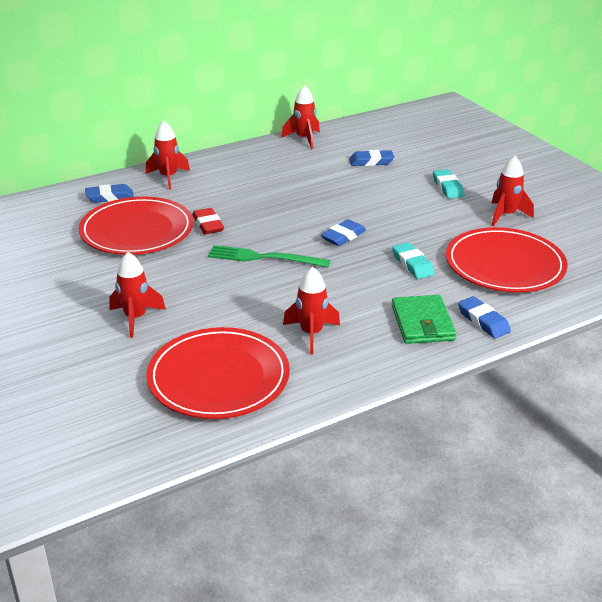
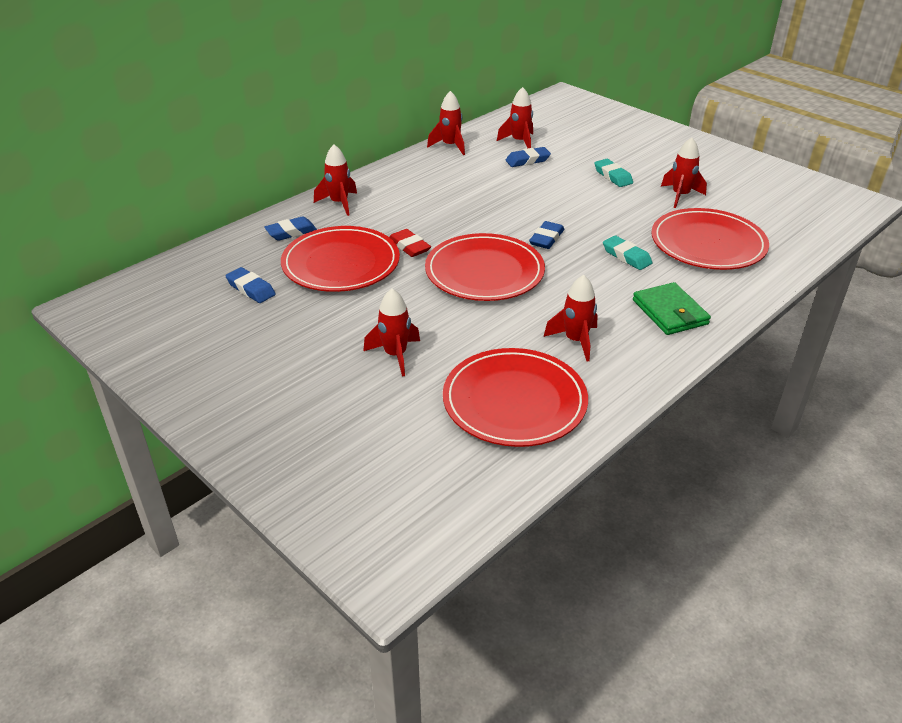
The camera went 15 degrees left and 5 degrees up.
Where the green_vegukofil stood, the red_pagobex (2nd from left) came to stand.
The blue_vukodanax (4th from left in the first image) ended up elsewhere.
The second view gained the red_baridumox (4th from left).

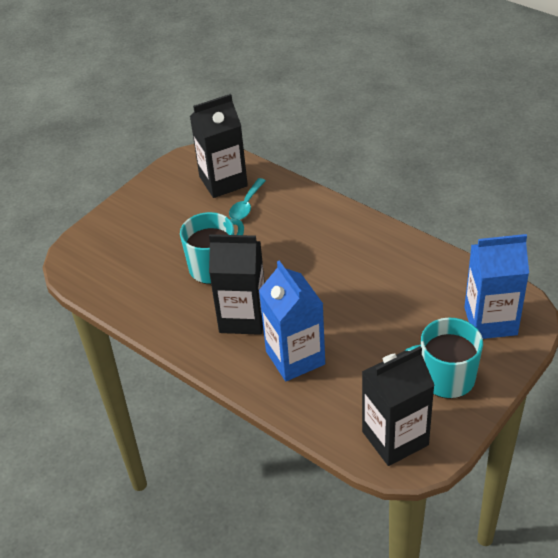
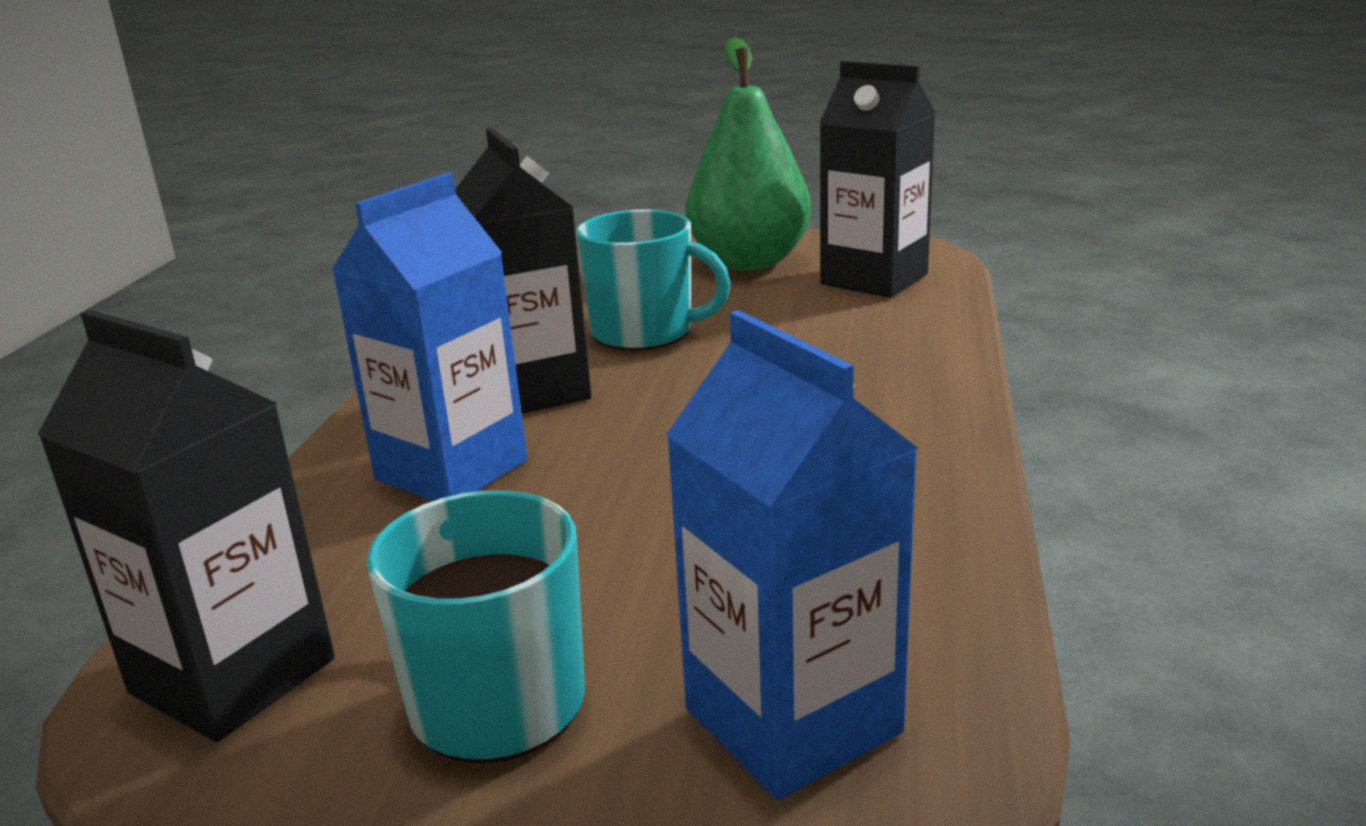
The camera went 60 degrees right and 20 degrees down.
The second view lost the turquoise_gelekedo.
The second view gained the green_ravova.

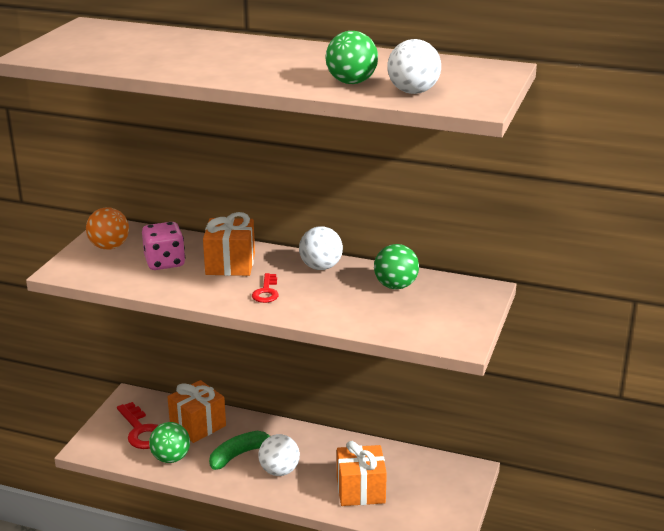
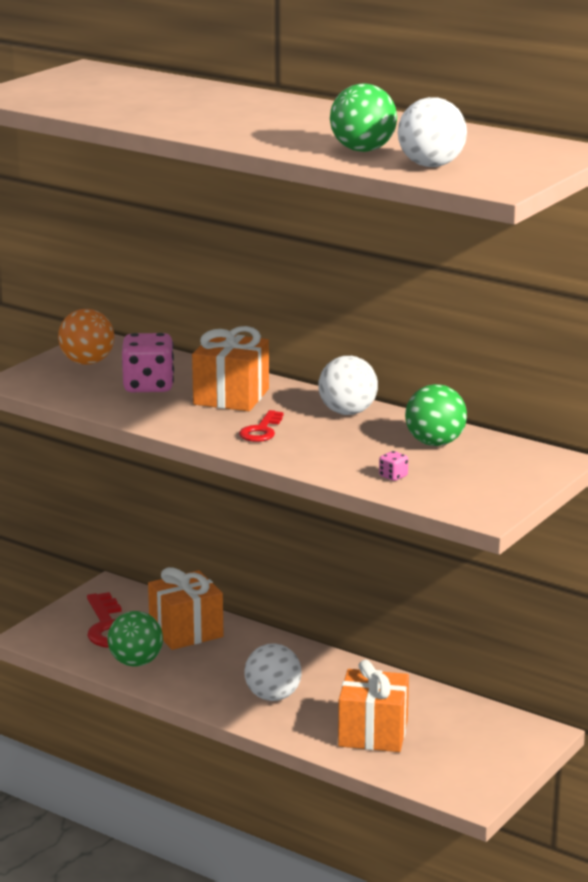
The camera went 15 degrees right and 5 degrees down.
The second view lost the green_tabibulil.
The second view gained the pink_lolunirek (2nd from left).

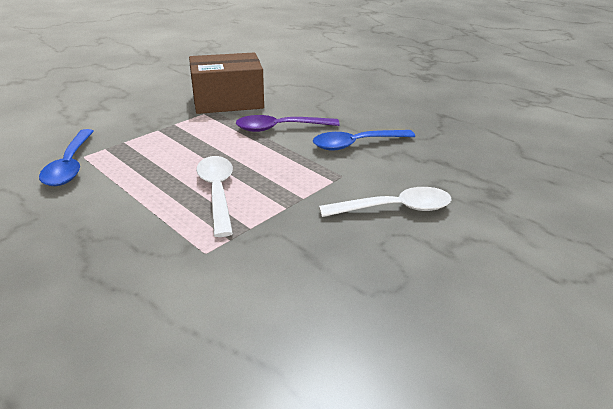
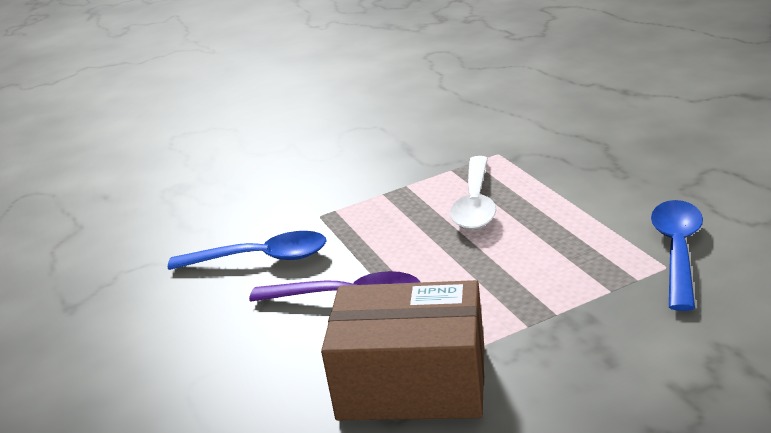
The camera went 155 degrees left and 5 degrees down.
The second view lost the white_gelekedo (2nd from left).

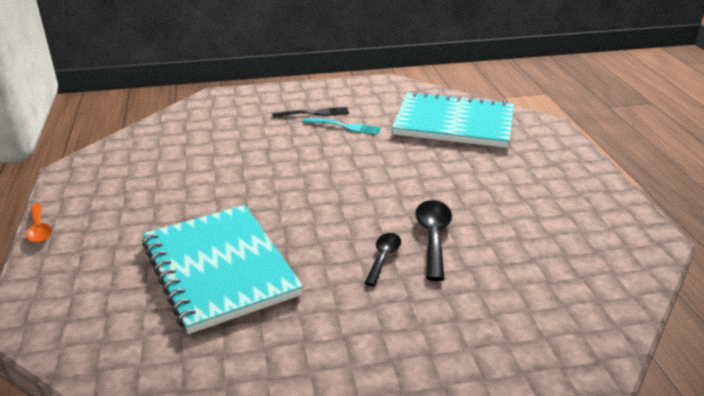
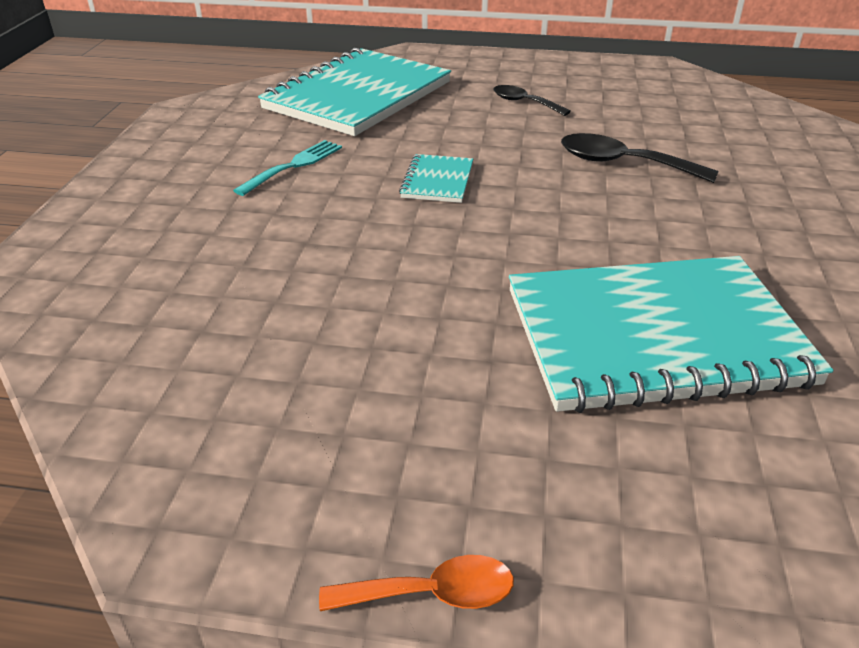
The camera went 70 degrees left and 5 degrees up.
The second view lost the black_vegukofil.
The black_gelekedo (1st from left) ended up elsewhere.
The second view gained the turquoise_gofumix (2nd from left).

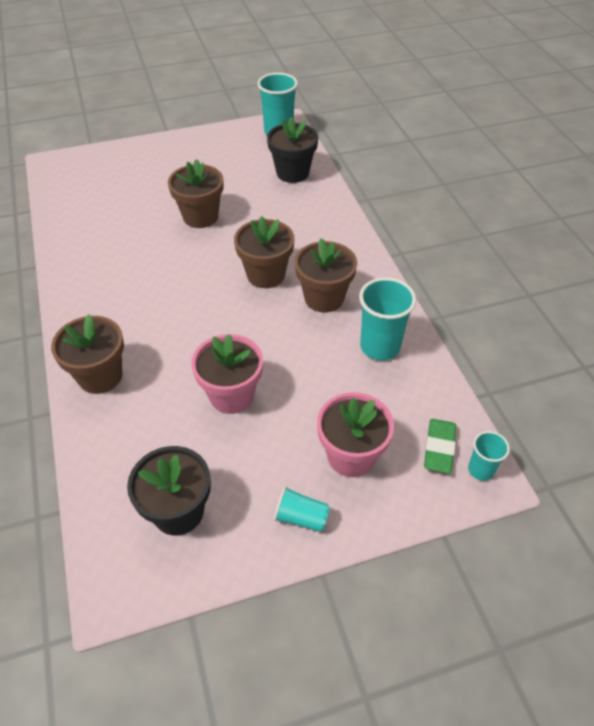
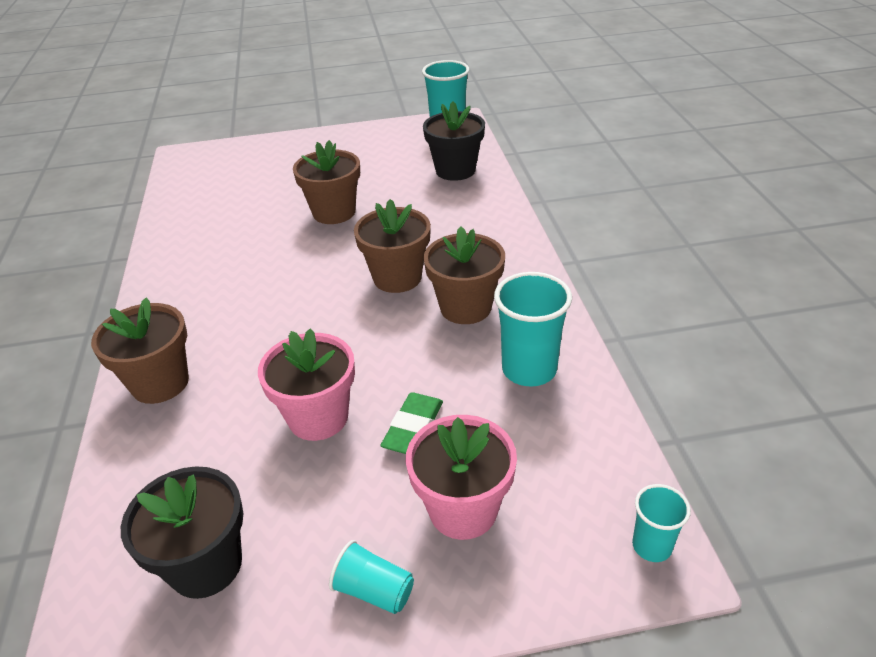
The camera went 10 degrees right and 10 degrees down.
The green_vukodanax ended up elsewhere.

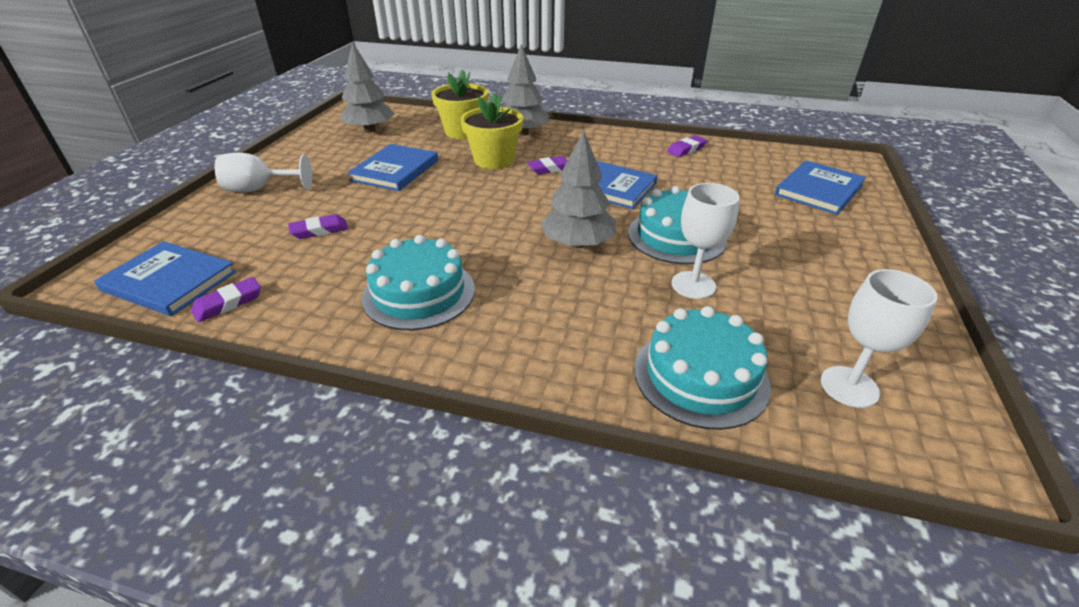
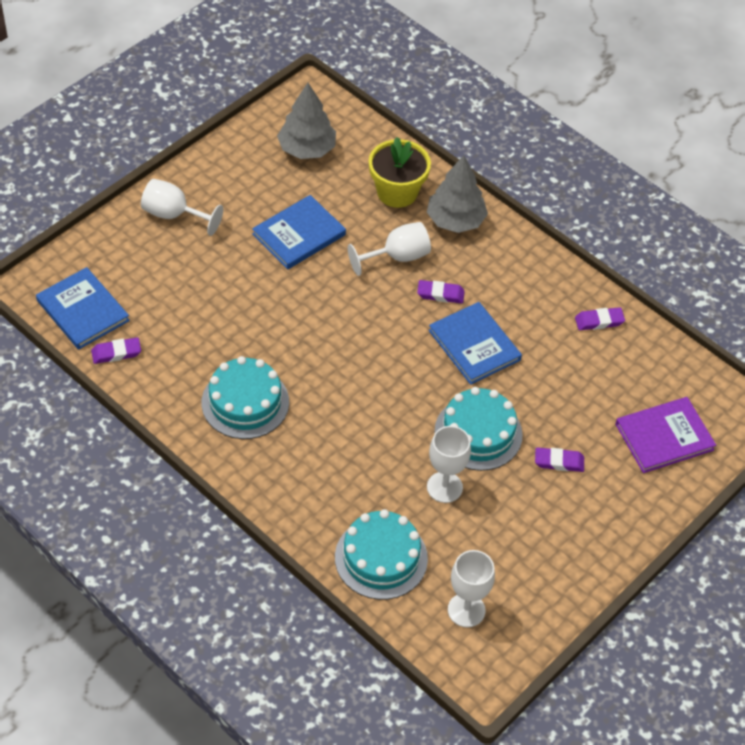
The camera went 25 degrees right and 15 degrees up.
Where the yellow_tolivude (2nd from left) stood, the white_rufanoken (2nd from left) came to stand.
The second view lost the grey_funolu (3rd from left).
What was the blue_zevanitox (4th from left) turned into the purple_zevanitox.
The purple_vukodanax (2nd from left in the first image) ended up elsewhere.

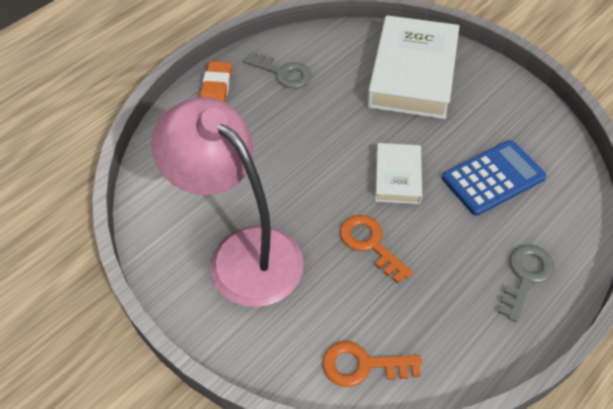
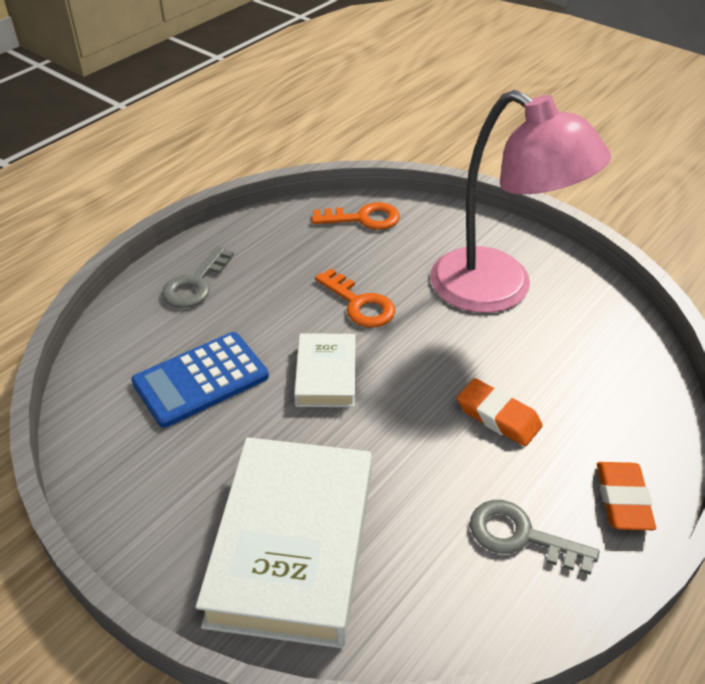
The camera went 175 degrees right and 10 degrees down.
The second view gained the orange_vukodanax (1st from left).

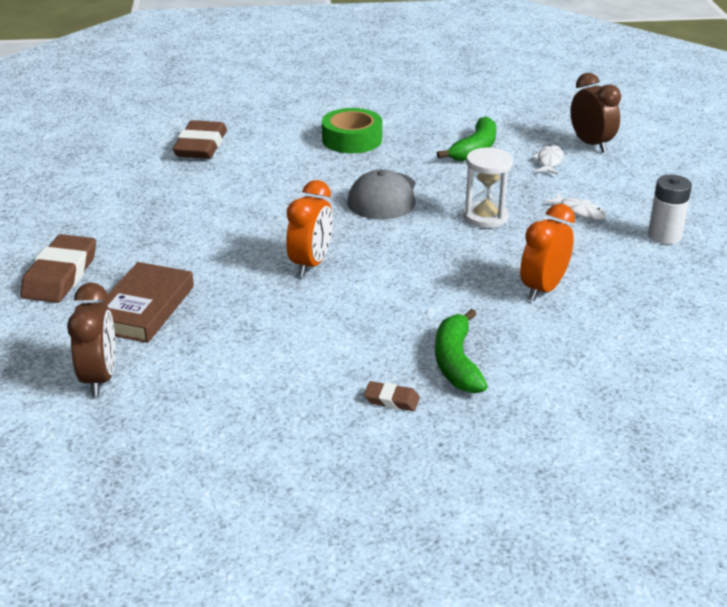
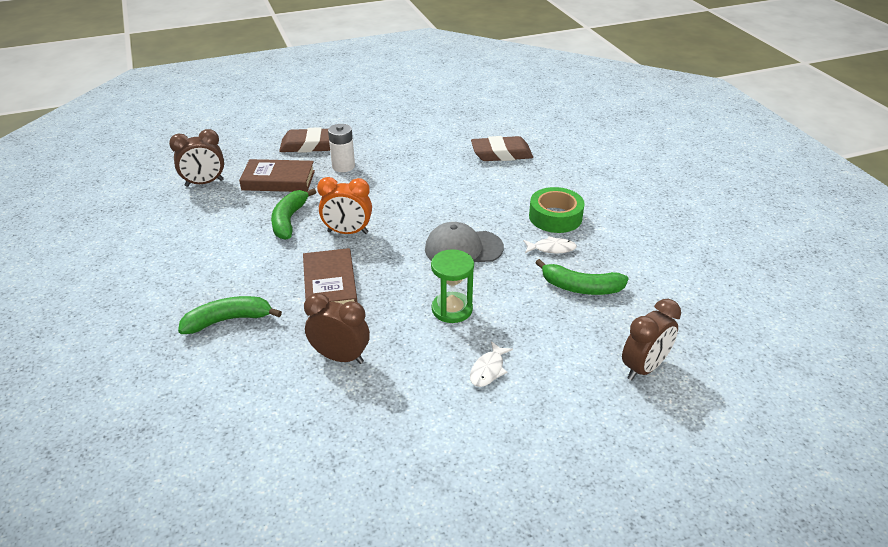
The camera went 75 degrees right and 5 degrees up.
The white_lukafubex (1st from left in the first image) ended up elsewhere.
What was the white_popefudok turned into the green_popefudok.
The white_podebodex ended up elsewhere.
What was the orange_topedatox (2nd from left) turned into the brown_topedatox (2nd from left).
The second view lost the brown_vukodanax (3rd from left).
The second view gained the green_tabibulil (2nd from left).
The second view gained the brown_zevanitox (2nd from left).

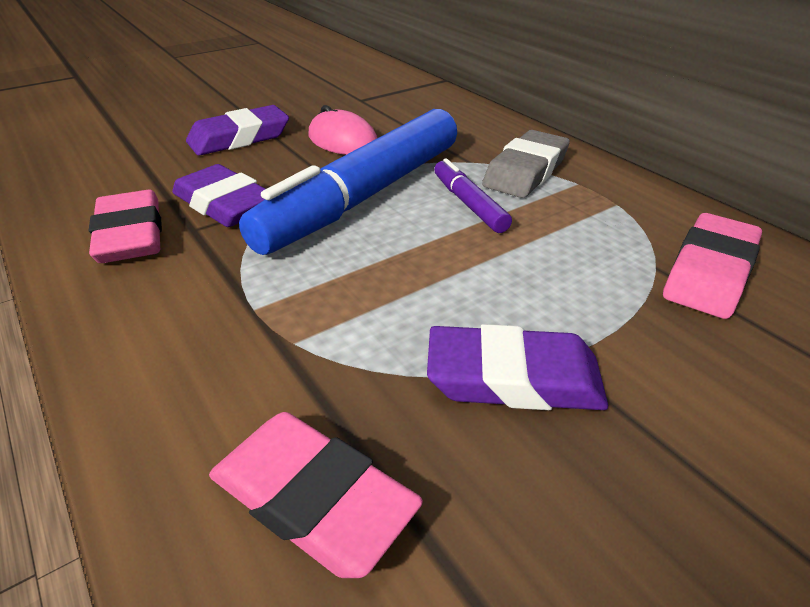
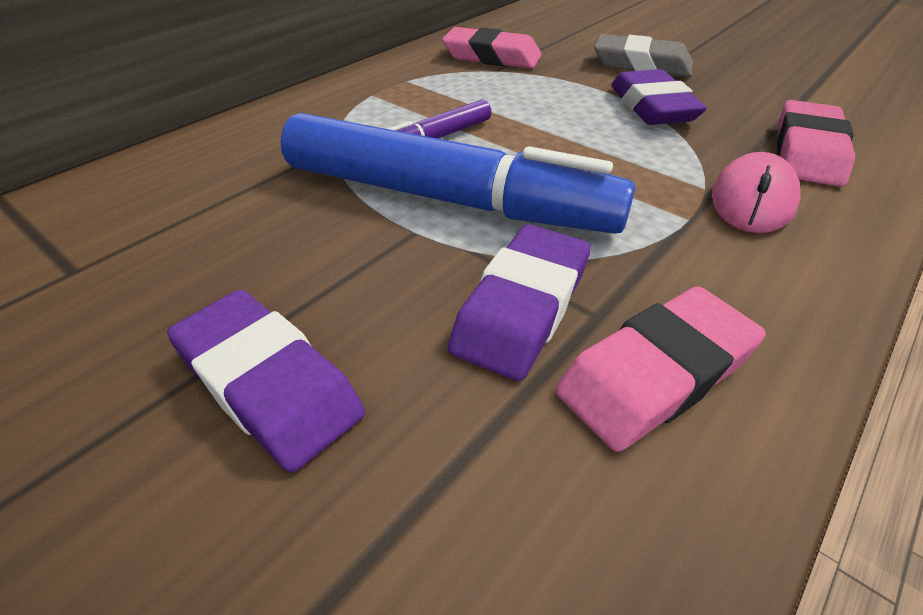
The camera went 105 degrees left and 5 degrees up.
The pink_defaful ended up elsewhere.
The grey_vukodanax ended up elsewhere.

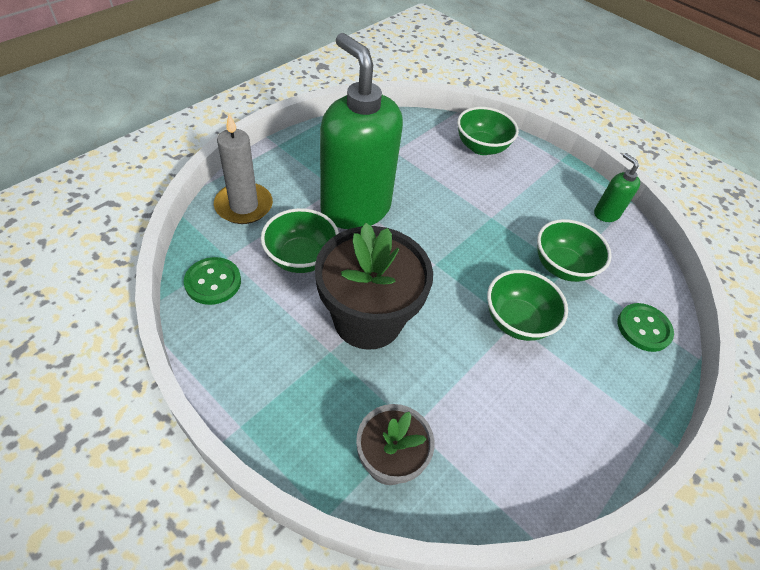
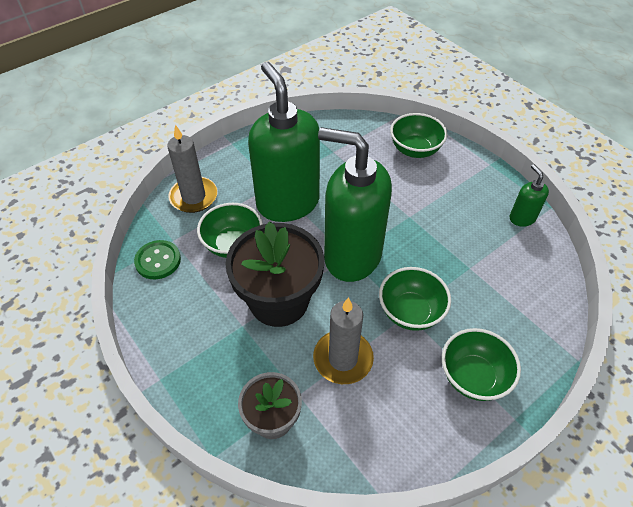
The camera went 15 degrees right and 0 degrees up.
The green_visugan (4th from left) ended up elsewhere.
The second view lost the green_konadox (2nd from left).
The second view gained the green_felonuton (2nd from left).
The second view gained the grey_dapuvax (2nd from left).

